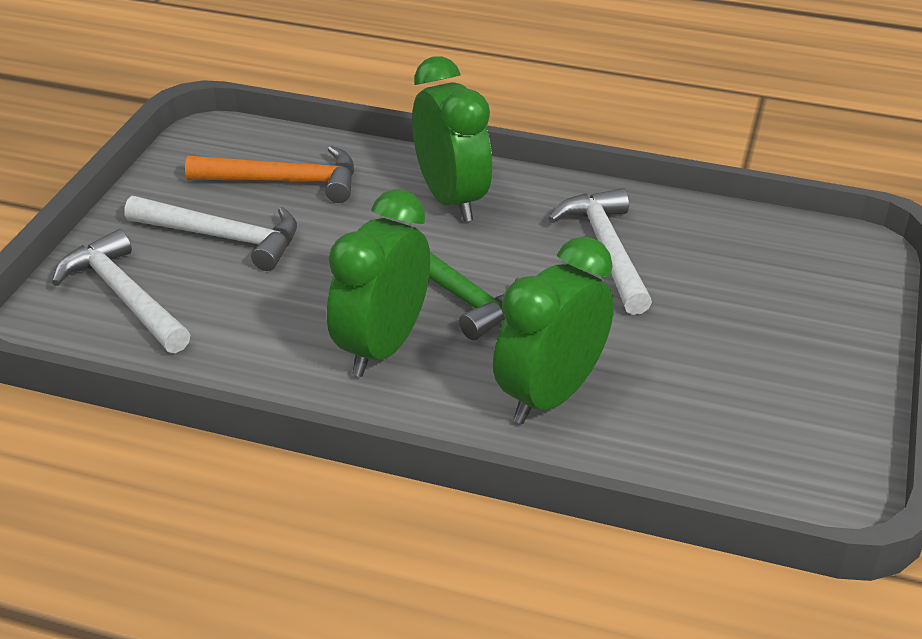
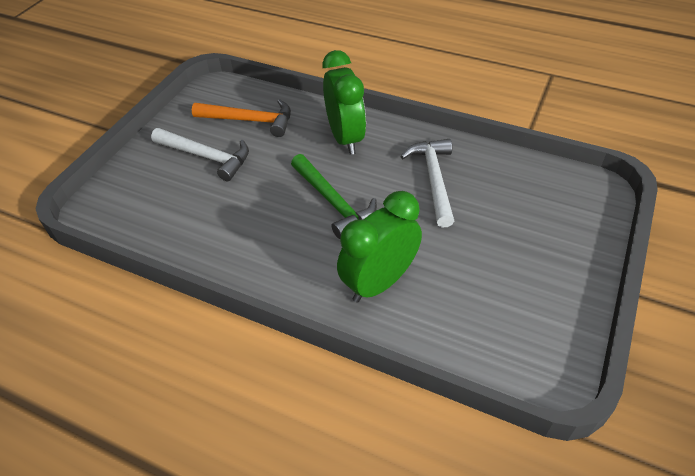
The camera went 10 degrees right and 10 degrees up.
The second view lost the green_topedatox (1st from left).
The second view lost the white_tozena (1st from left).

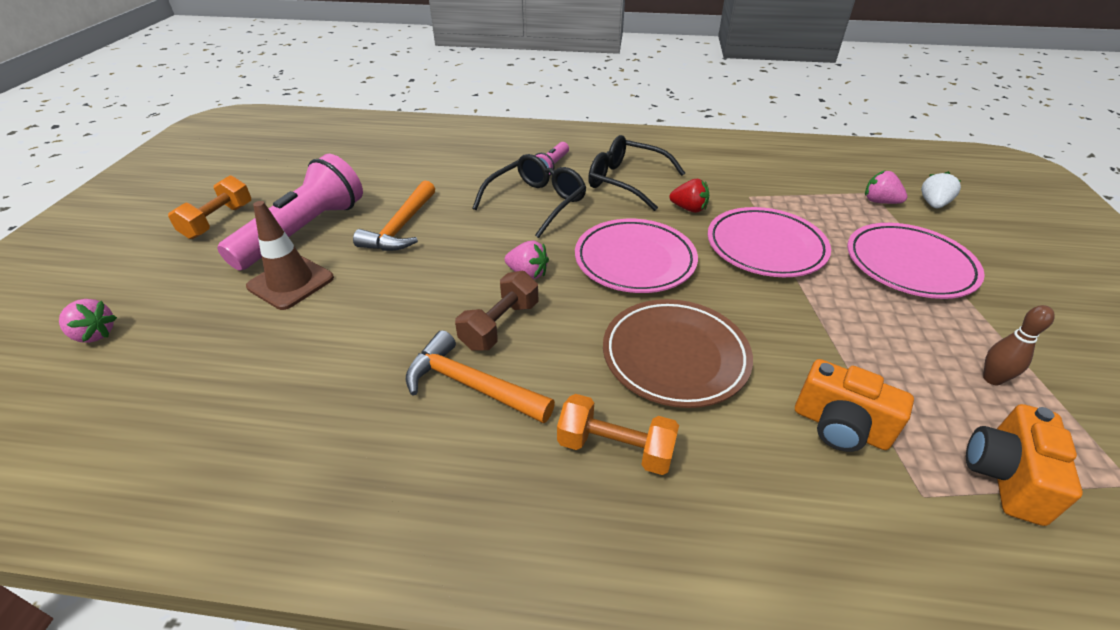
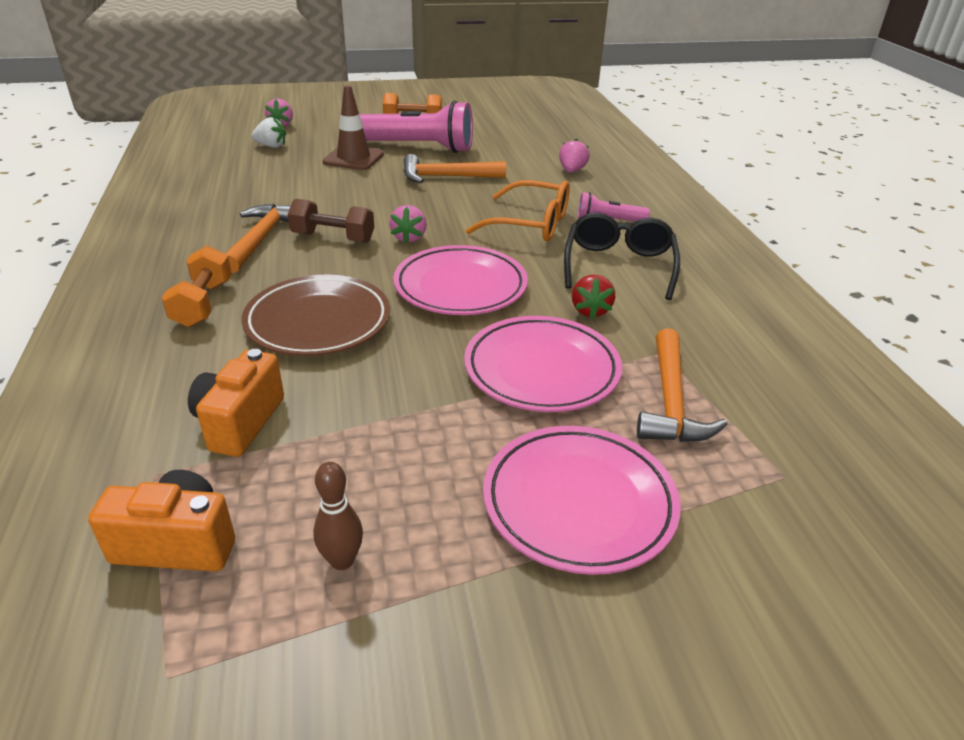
The camera went 70 degrees right and 5 degrees down.
What was the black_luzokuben (1st from left) turned into the orange_luzokuben.
The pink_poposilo (3rd from left) ended up elsewhere.
The white_poposilo ended up elsewhere.
The second view gained the orange_tozena (3rd from left).

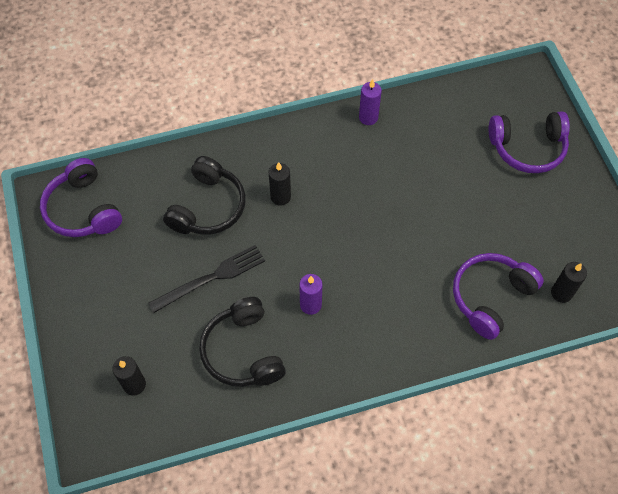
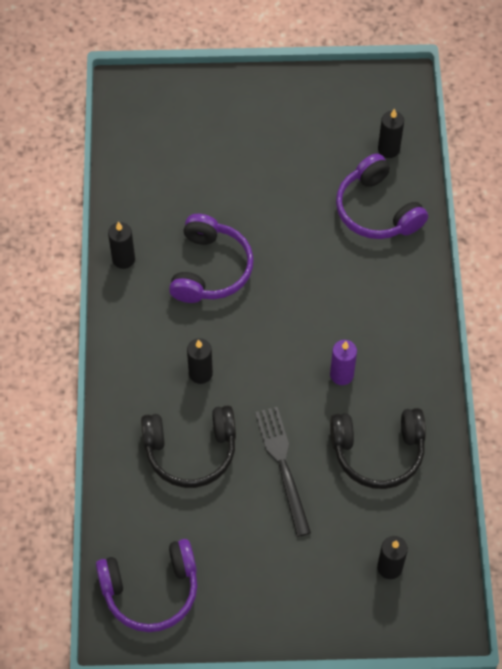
The camera went 75 degrees left and 0 degrees up.
What was the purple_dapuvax (2nd from left) turned into the black_dapuvax (1st from left).
The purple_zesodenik (3rd from left in the first image) ended up elsewhere.
The black_zesodenik (1st from left) ended up facing another way, 135 degrees clockwise from before.

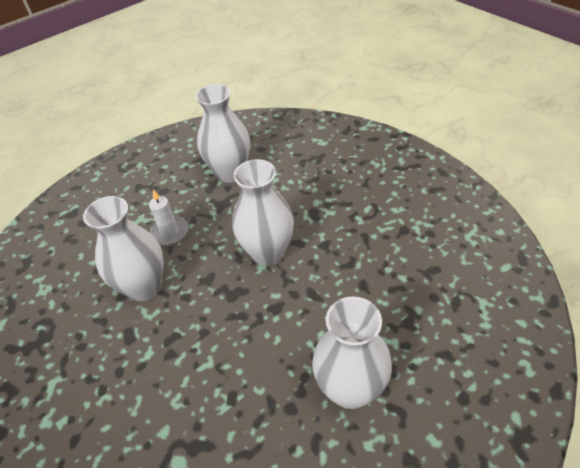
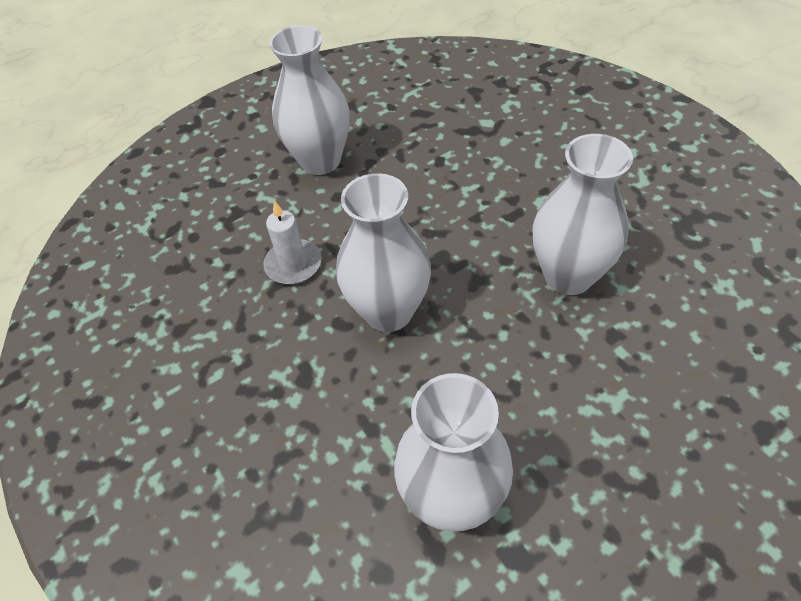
The camera went 175 degrees left and 5 degrees up.
The white_dapuvax ended up elsewhere.

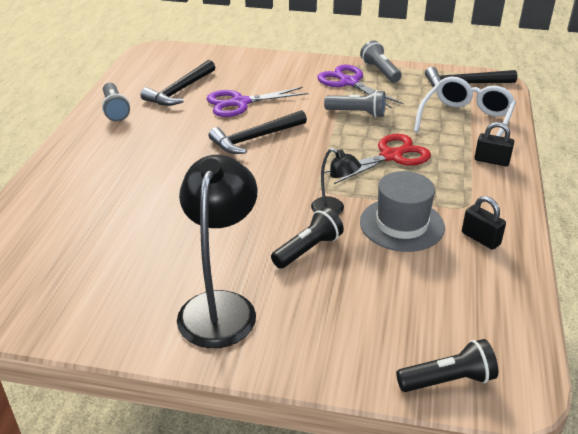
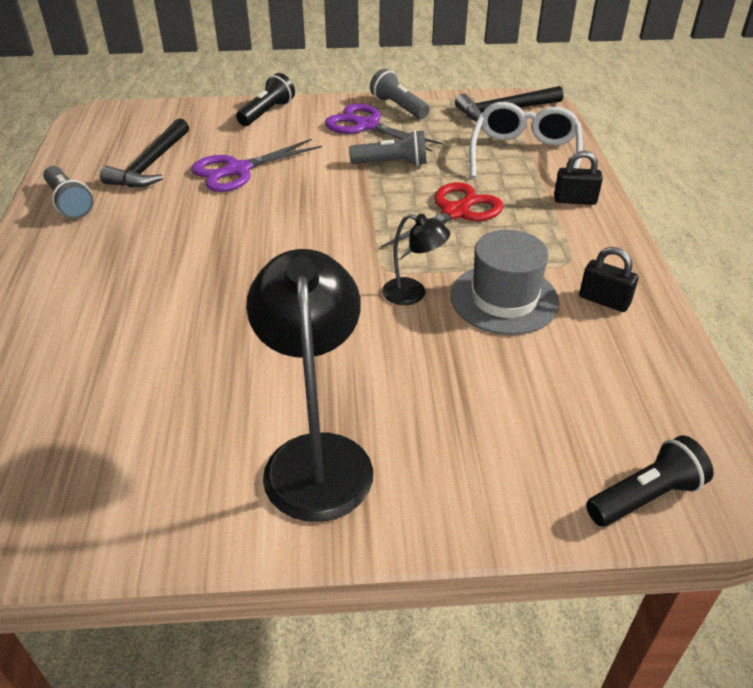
The camera went 15 degrees left and 5 degrees up.
The second view lost the black_tozena (2nd from left).
The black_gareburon (1st from left) ended up elsewhere.

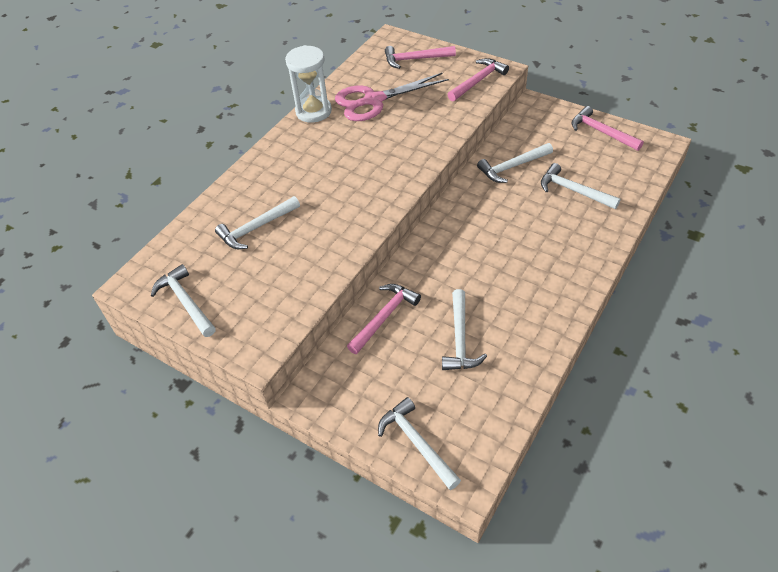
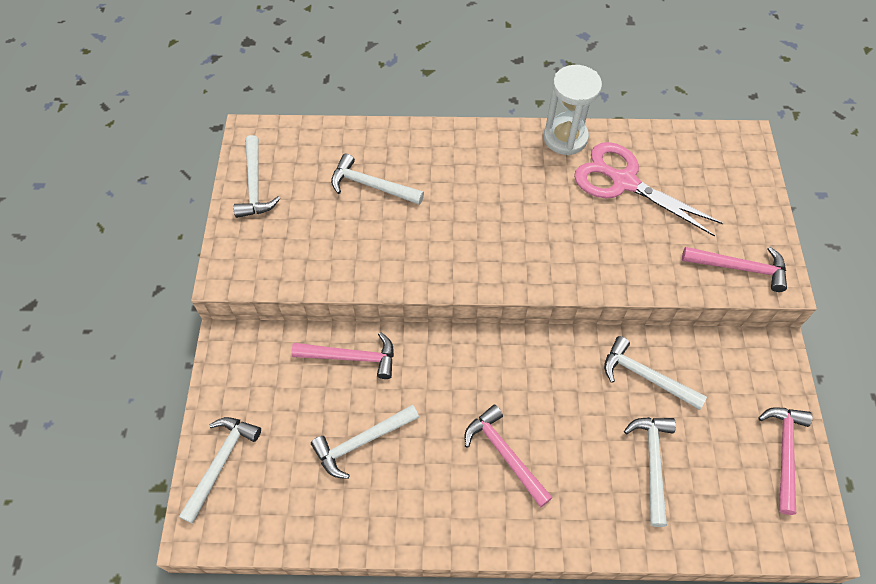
The camera went 55 degrees right and 10 degrees up.
The pink_tozena (2nd from left) ended up elsewhere.
The white_tozena (1st from left in the first image) ended up facing another way, 150 degrees clockwise from before.

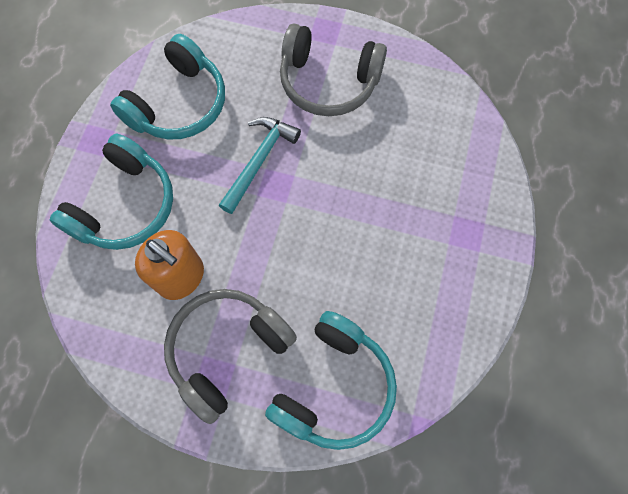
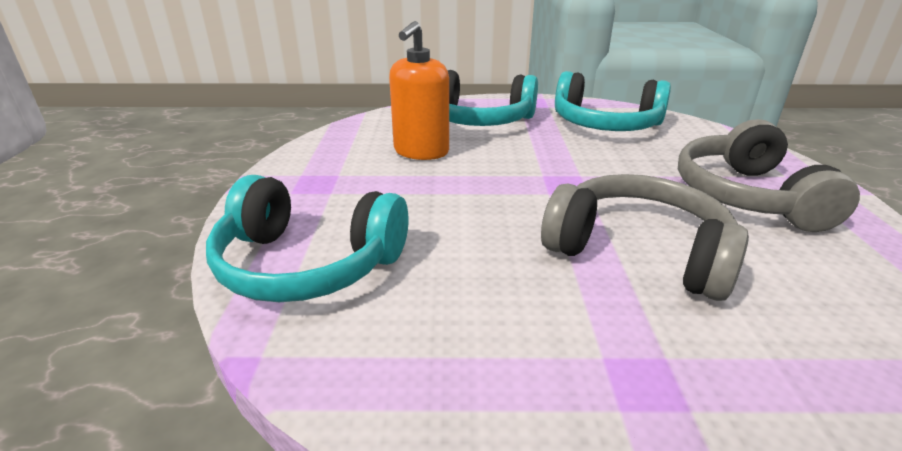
The camera went 75 degrees right and 40 degrees down.
The second view lost the turquoise_tozena.
The grey_zesodenik (1st from left) ended up elsewhere.

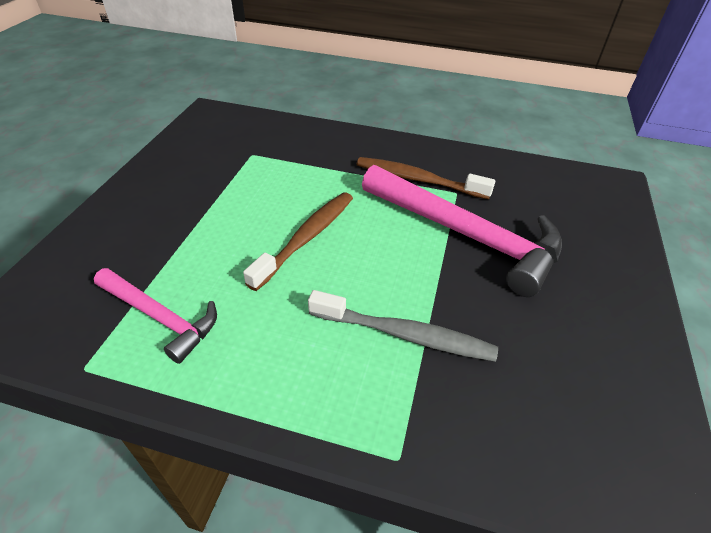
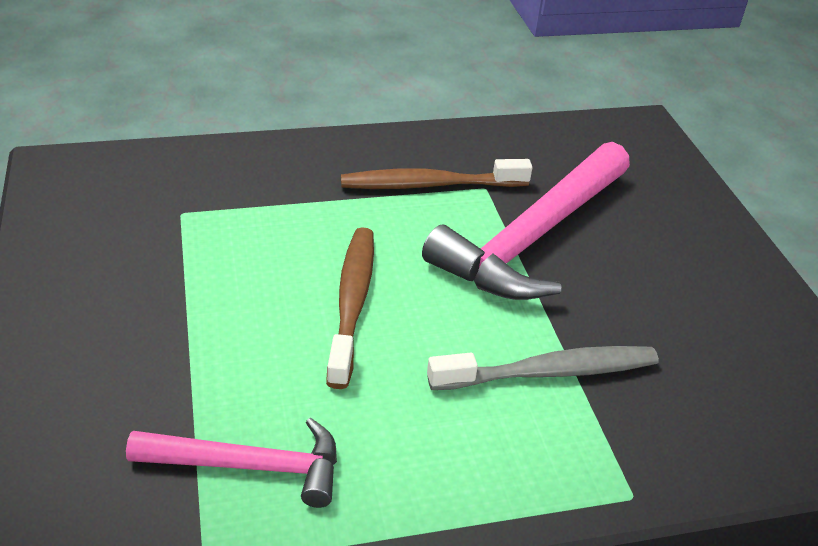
The camera went 30 degrees left and 5 degrees down.
The pink_tozena (2nd from left) ended up facing another way, 120 degrees clockwise from before.

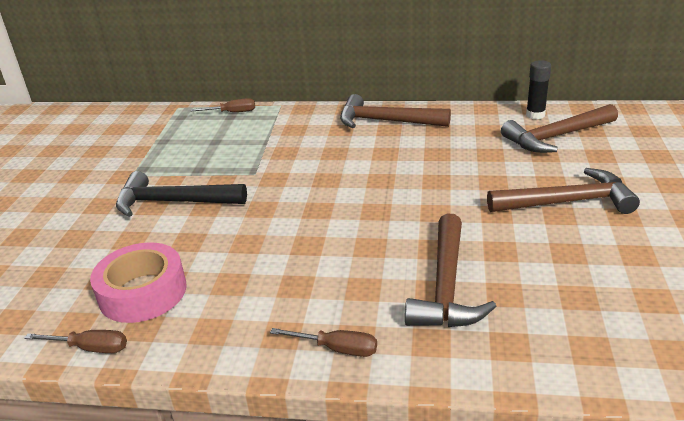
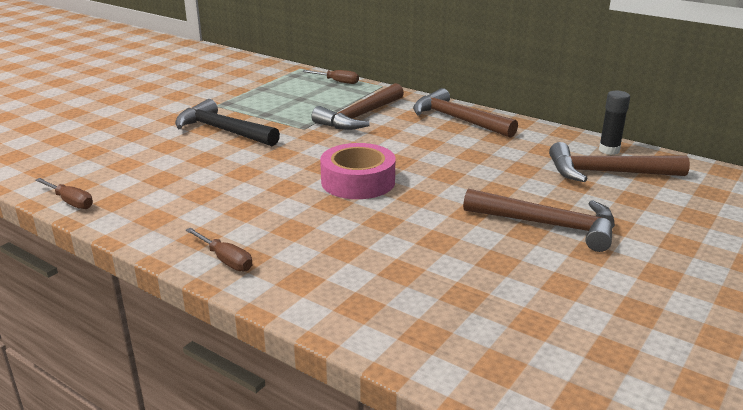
The camera went 25 degrees right and 5 degrees down.
The brown_tozena (2nd from left in the first image) ended up elsewhere.
The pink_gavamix ended up elsewhere.

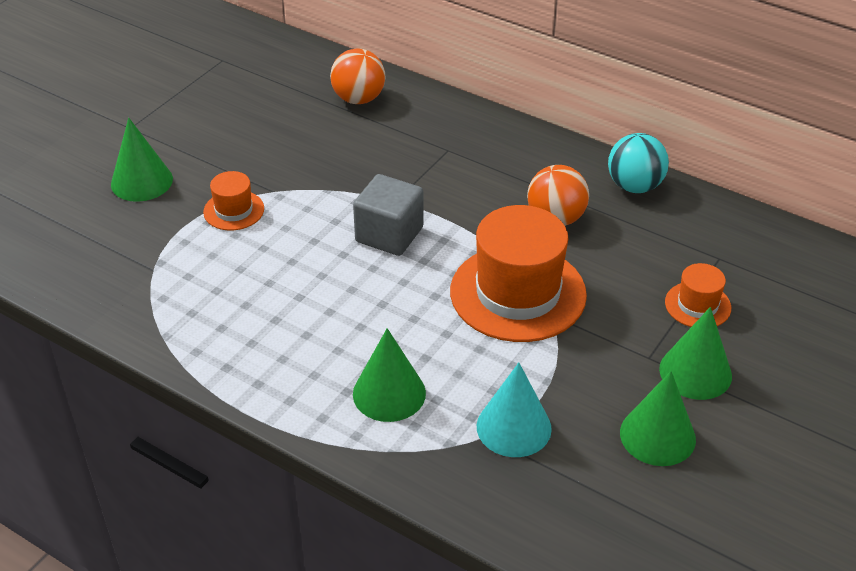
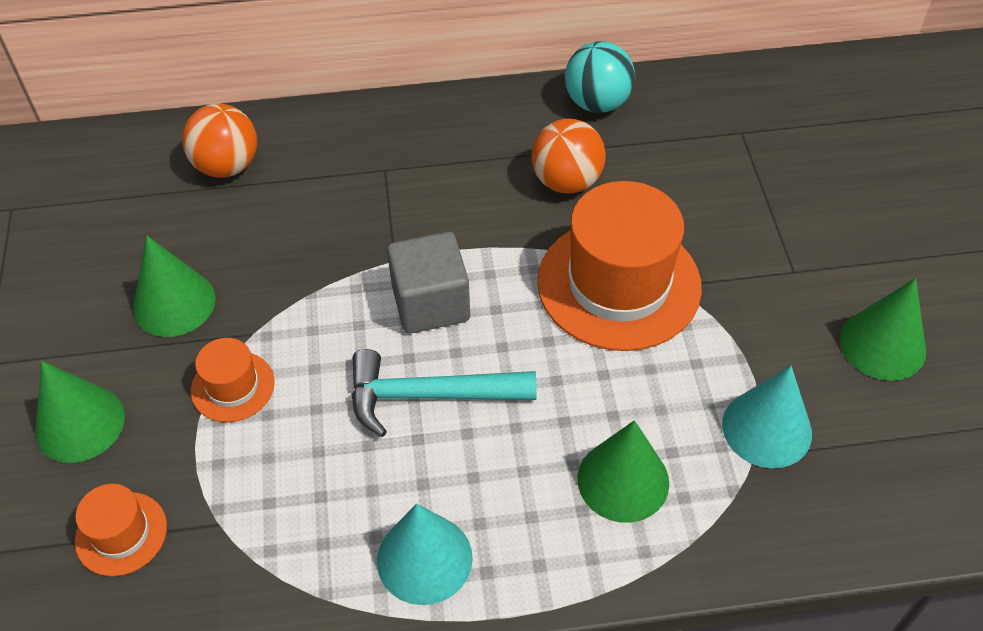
The camera went 40 degrees left and 10 degrees up.
The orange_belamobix (3rd from left in the first image) ended up elsewhere.
The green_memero (4th from left in the first image) ended up elsewhere.
The second view gained the turquoise_tozena.
The second view gained the turquoise_memero (1st from left).

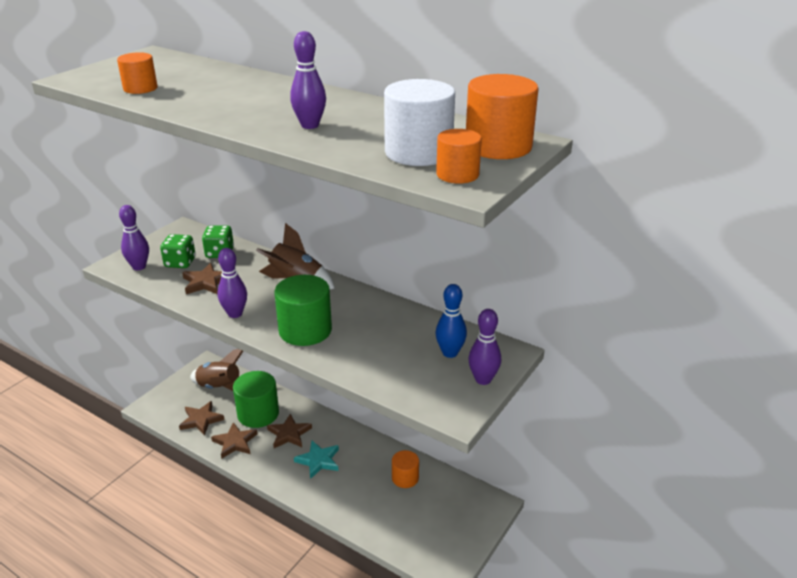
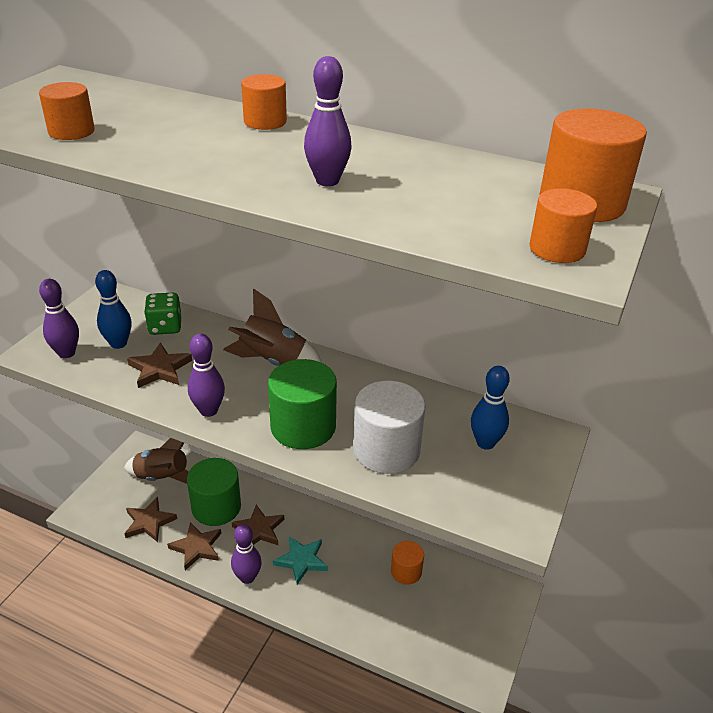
The camera went 10 degrees left and 5 degrees up.
The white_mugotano ended up elsewhere.
Where the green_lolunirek (1st from left) stood, the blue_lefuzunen (1st from left) came to stand.
The purple_lefuzunen (4th from left in the first image) ended up elsewhere.
The second view gained the orange_mugotano (2nd from left).

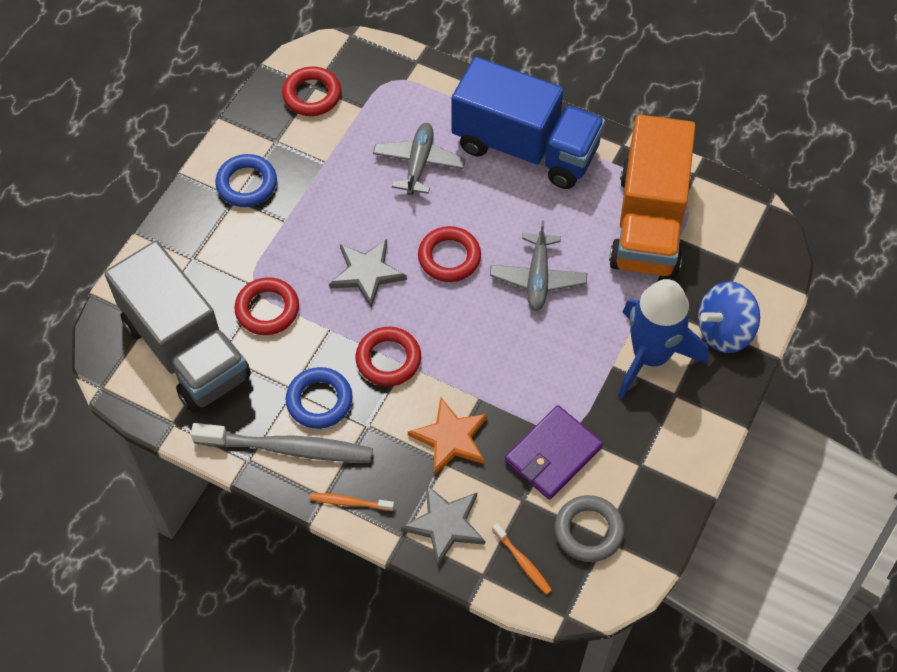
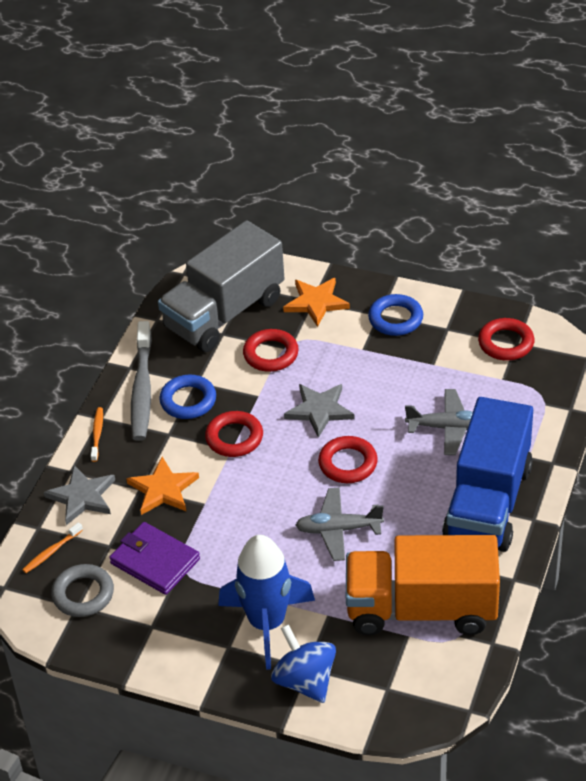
The camera went 85 degrees right and 15 degrees down.
The second view gained the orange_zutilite (2nd from left).

